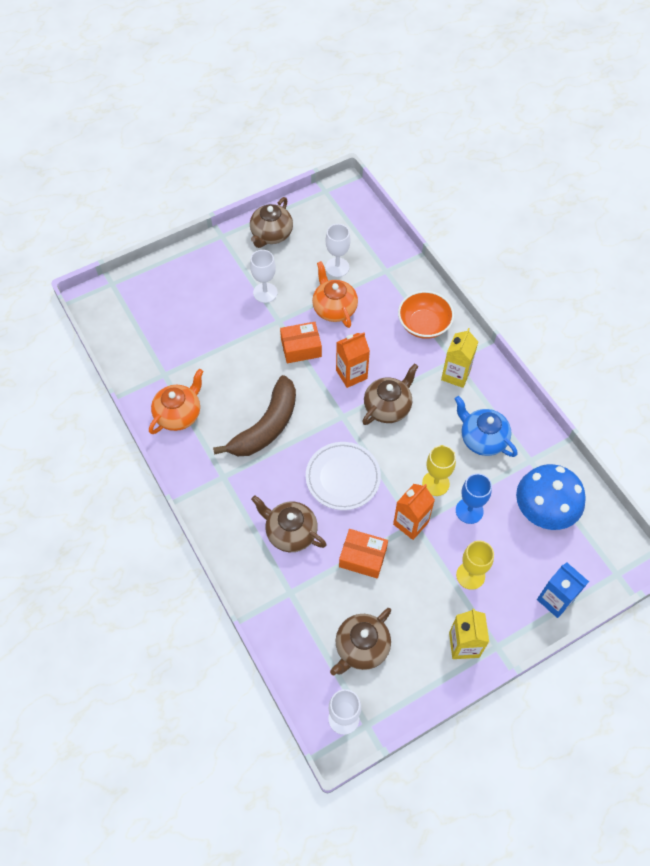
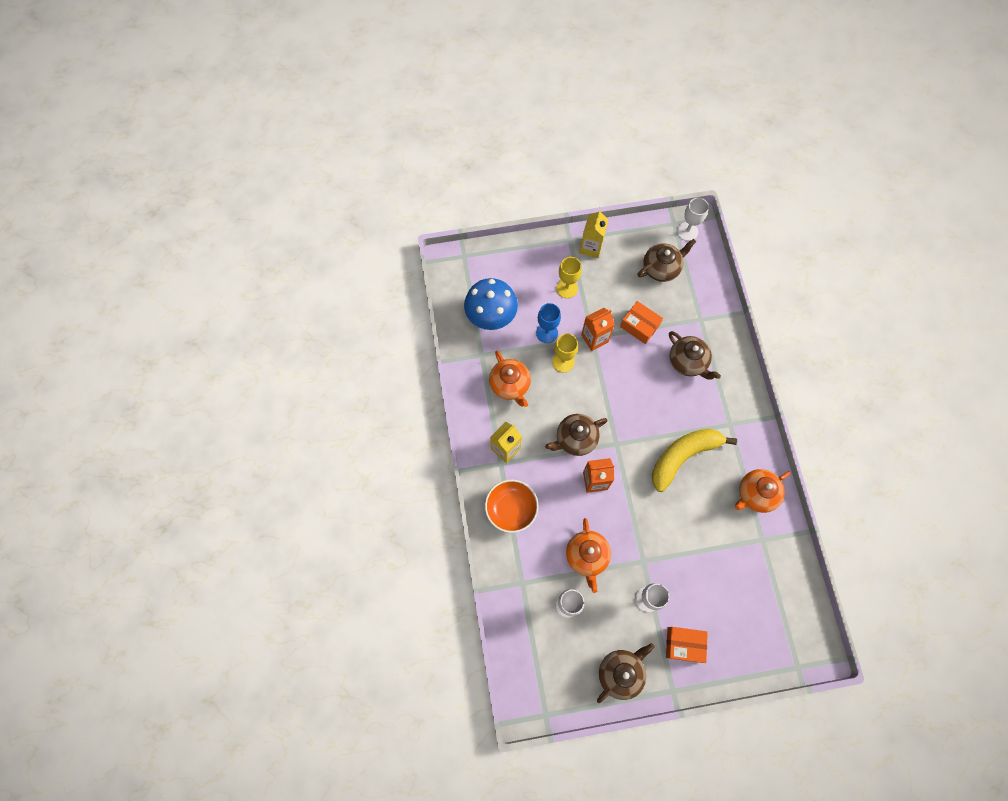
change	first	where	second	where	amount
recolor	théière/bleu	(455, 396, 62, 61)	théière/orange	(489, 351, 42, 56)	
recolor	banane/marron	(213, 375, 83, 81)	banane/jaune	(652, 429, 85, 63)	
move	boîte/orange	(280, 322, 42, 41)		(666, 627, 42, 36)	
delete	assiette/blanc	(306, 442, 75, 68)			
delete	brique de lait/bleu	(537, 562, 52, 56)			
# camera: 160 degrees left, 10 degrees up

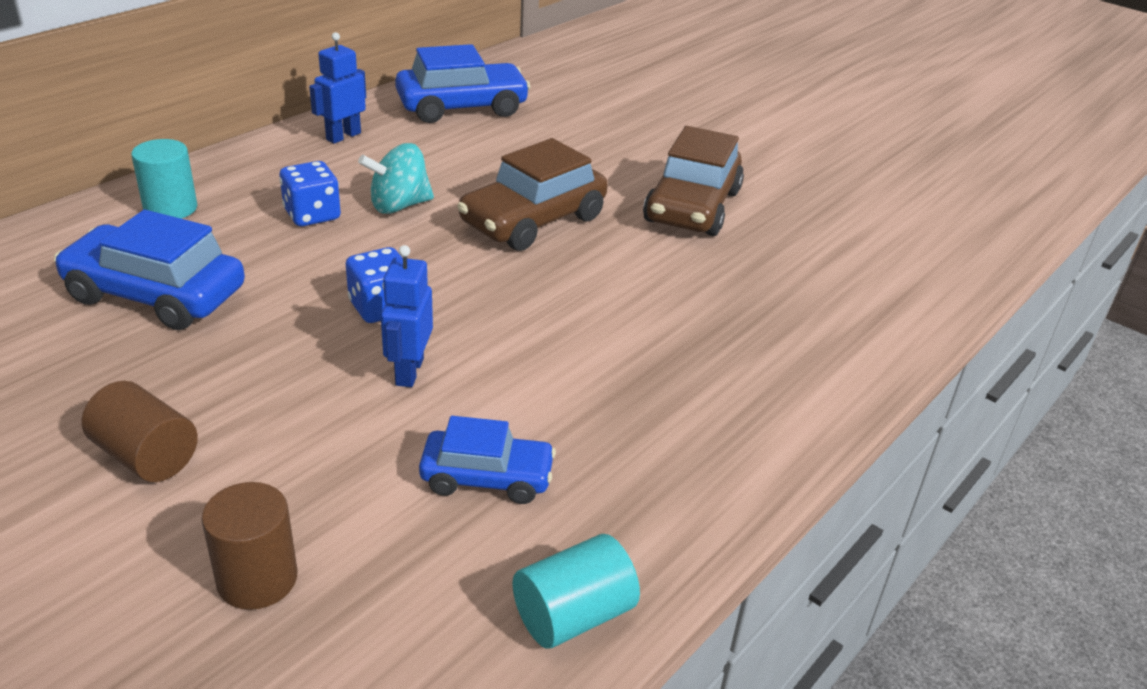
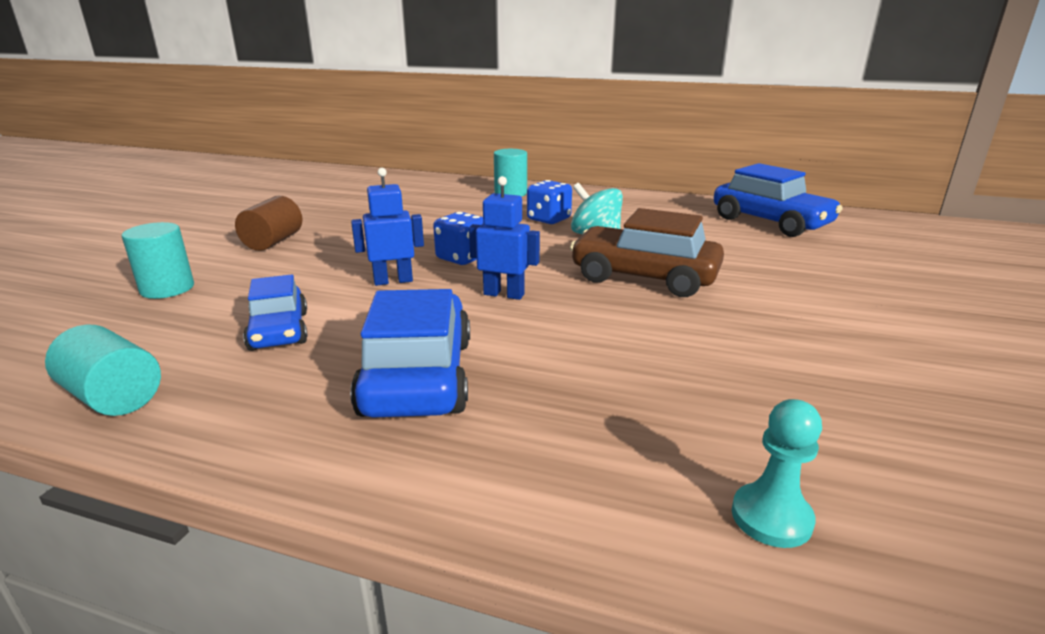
change	first	where	second	where	amount
recolor	cylindre/marron	(202, 482, 96, 128)	cylindre/turquoise	(122, 222, 72, 77)	
move	voiture/bleu	(54, 210, 191, 120)		(350, 289, 120, 129)	
move	robot/bleu	(309, 32, 57, 112)		(469, 176, 71, 124)	
insert			pion/turquoise	(732, 399, 90, 149)	
delete	voiture/marron	(643, 126, 101, 110)			
# camera: 70 degrees right, 10 degrees down

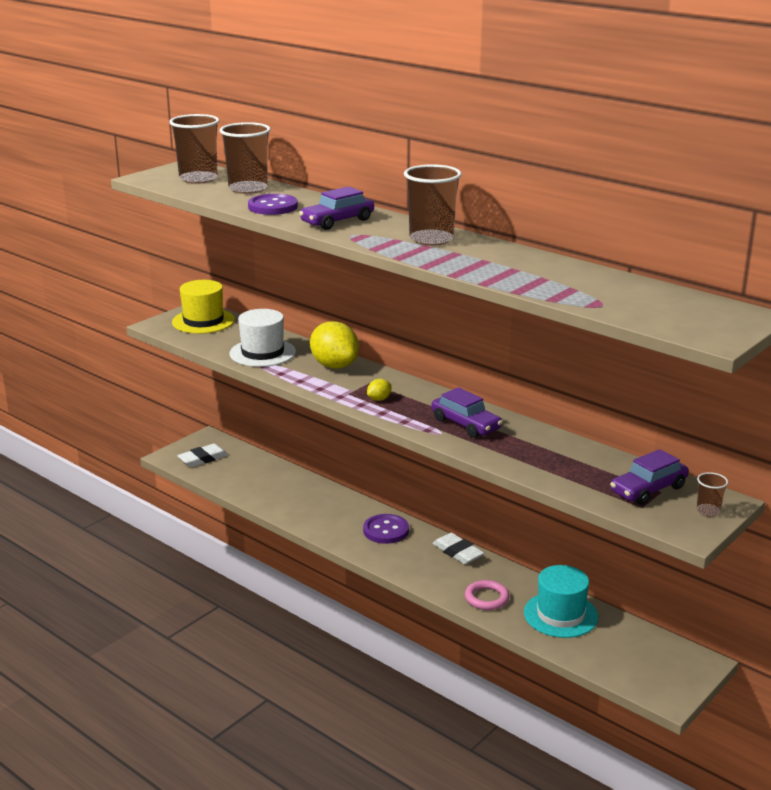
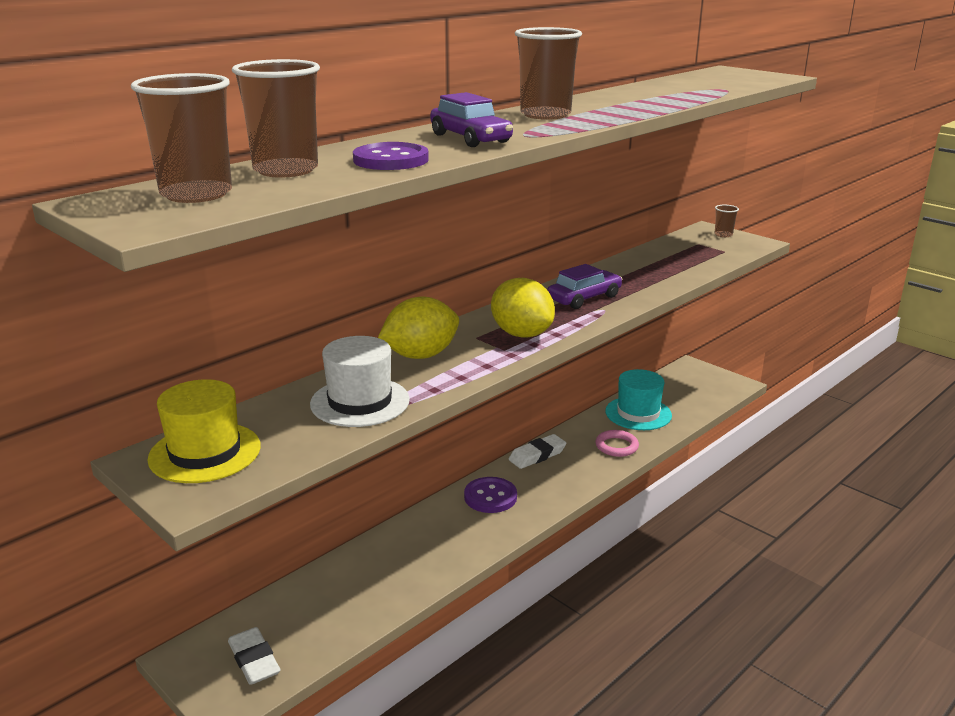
change	first	where	second	where	amount
resize	citron/jaune	(367, 379, 24, 22)		(491, 278, 64, 60)	x2.25
delete	voiture/violet	(610, 449, 79, 56)			
# camera: 85 degrees left, 0 degrees up

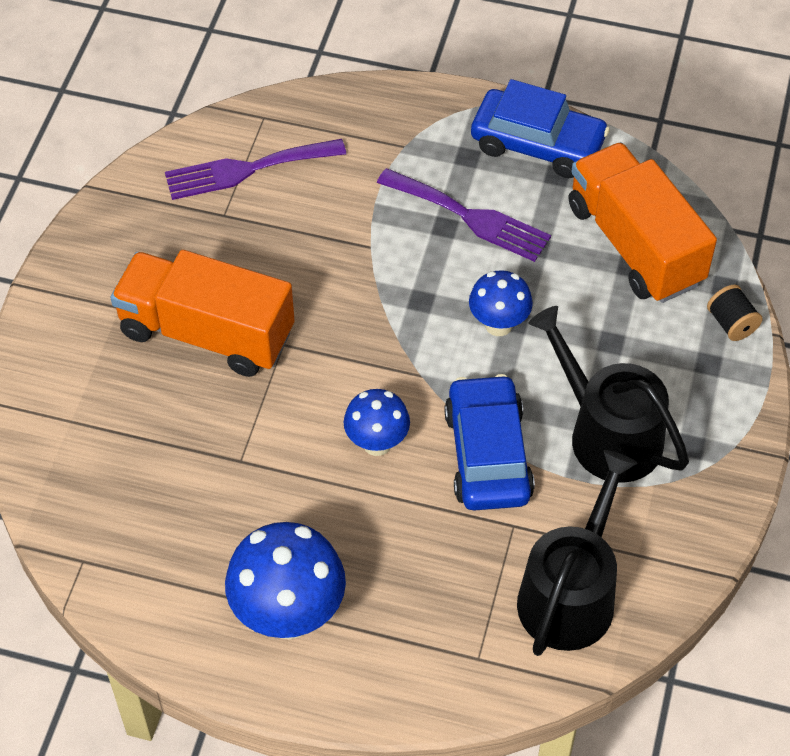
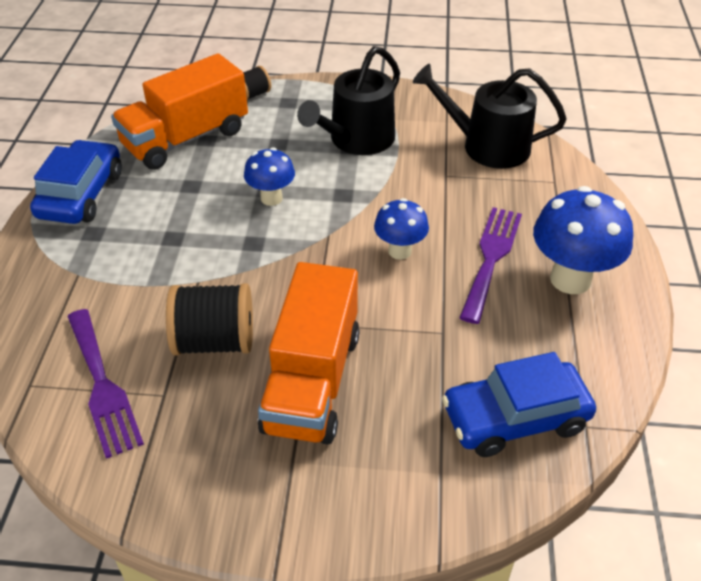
change	first	where	second	where	amount
insert			bobine/noir	(166, 283, 87, 72)	
move	voiture/bleu	(444, 374, 91, 137)		(442, 352, 154, 105)	
move	fourchette/violet	(377, 168, 174, 94)		(459, 207, 63, 117)	
# camera: 100 degrees left, 10 degrees down

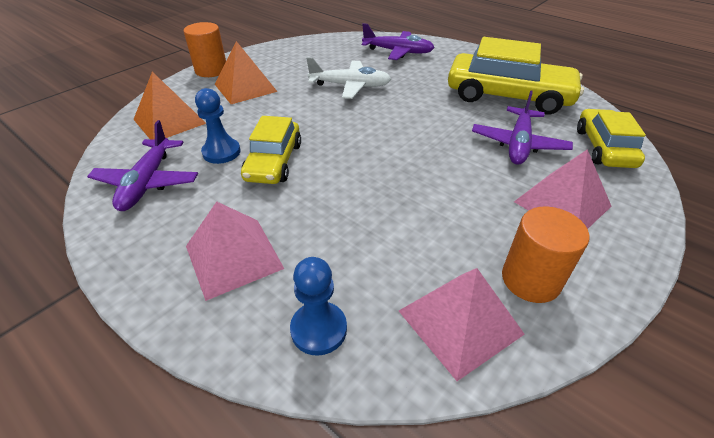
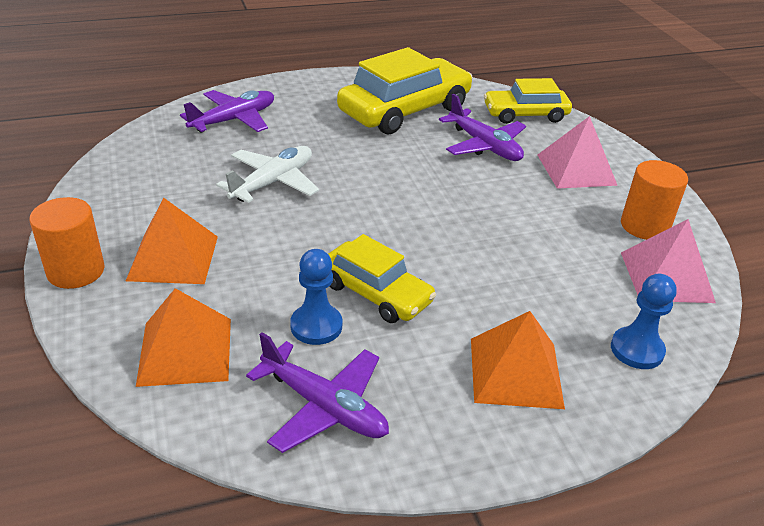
change	first	where	second	where	amount
recolor	pyramide/rose	(186, 202, 98, 99)	pyramide/orange	(471, 311, 94, 98)	
rotate	voiture/jaune	(577, 109, 69, 59)		(484, 78, 88, 46)	45 degrees counterclockwise
# camera: 60 degrees left, 5 degrees down

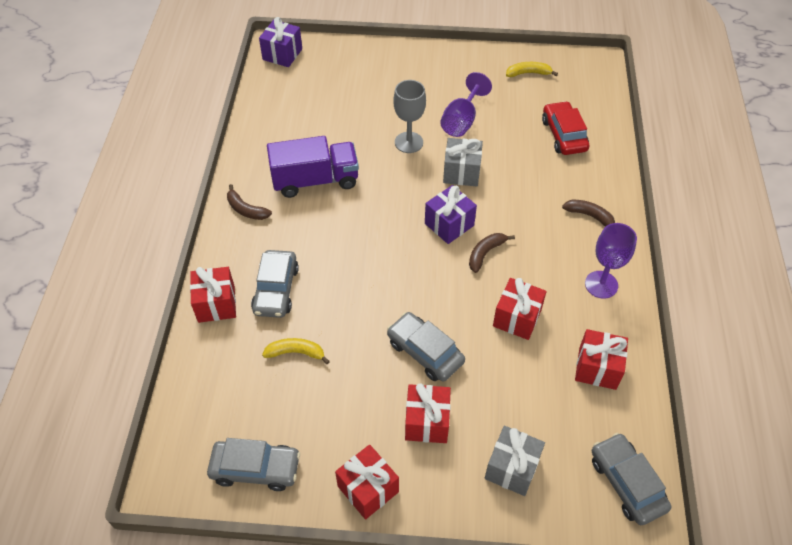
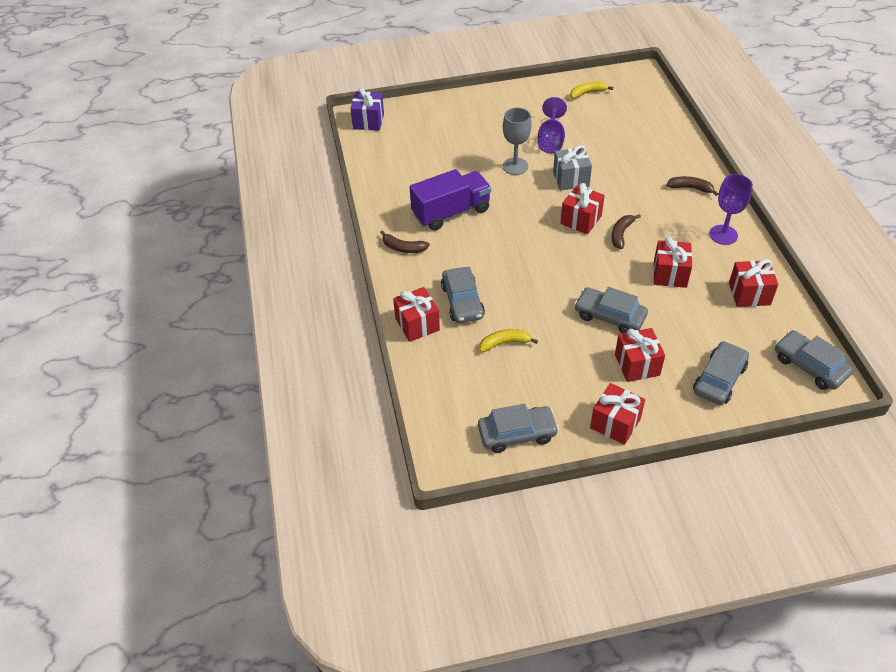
change	first	where	second	where	amount
recolor	cadeau/violet	(425, 185, 52, 59)	cadeau/rouge	(560, 183, 45, 51)	
replace	cadeau/gris	(485, 426, 60, 70)	voiture/gris	(693, 341, 56, 64)	
delete	voiture/rouge	(542, 101, 48, 54)			
# camera: 15 degrees left, 5 degrees down

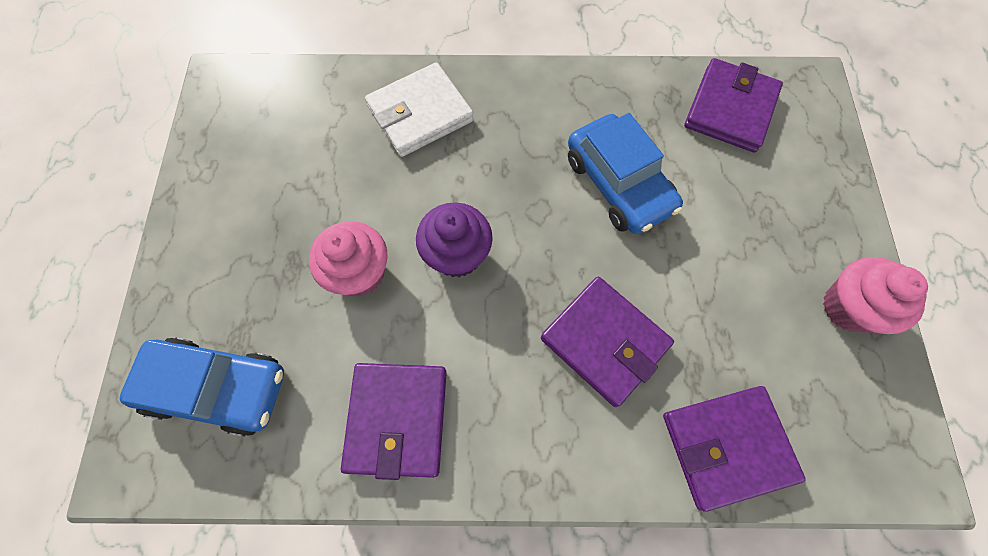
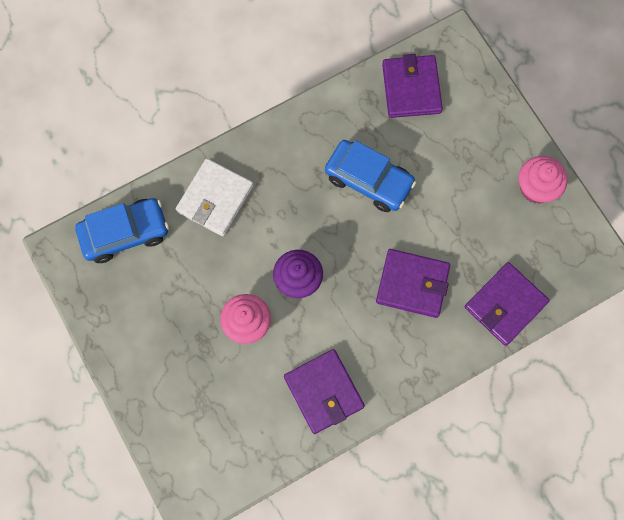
change	first	where	second	where	amount
move	voiture/bleu	(120, 338, 164, 98)		(75, 198, 94, 65)	
# camera: 30 degrees left, 5 degrees up

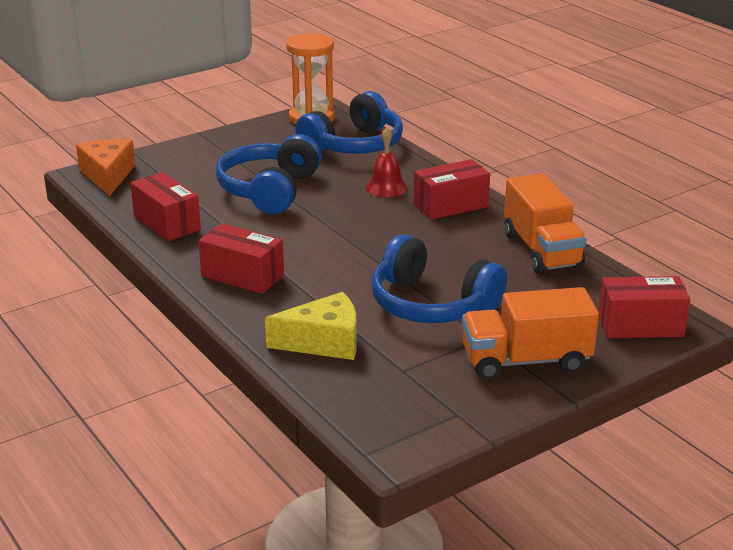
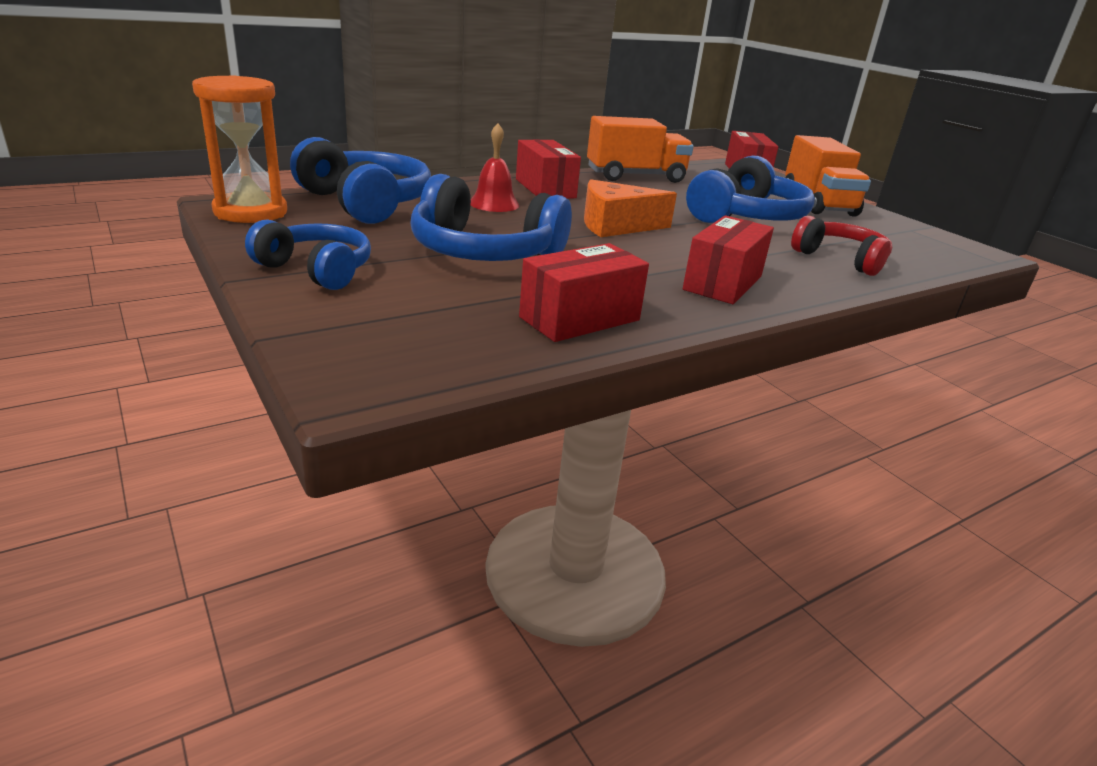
change	first	where	second	where	amount
insert			casque audio/bleu	(245, 219, 126, 71)	
move	fromage/orange	(76, 139, 59, 57)		(584, 179, 93, 58)	
replace	fromage/jaune	(265, 292, 91, 68)	casque audio/rouge	(791, 216, 101, 60)	
# camera: 90 degrees left, 0 degrees up

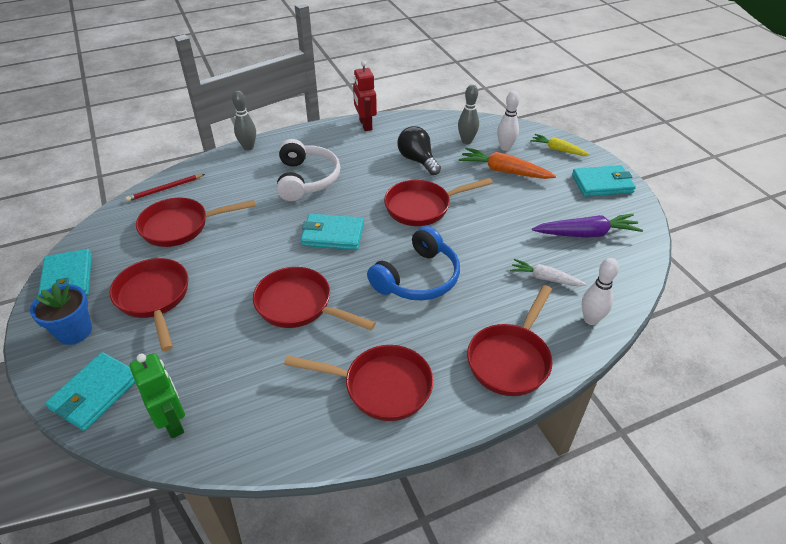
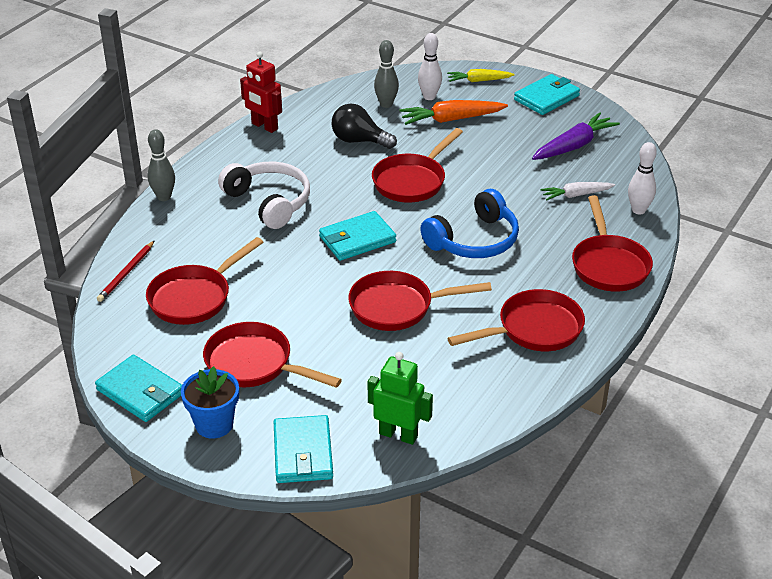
change	first	where	second	where	amount
rotate	casque audio/bleu	(367, 226, 93, 75)		(420, 189, 99, 69)	45 degrees clockwise
# camera: 35 degrees left, 5 degrees down

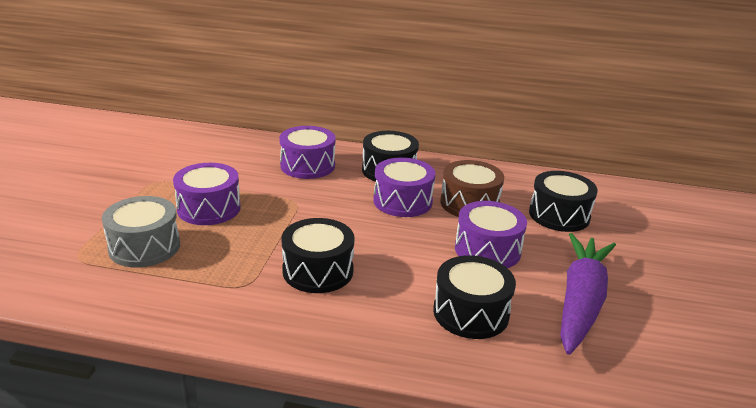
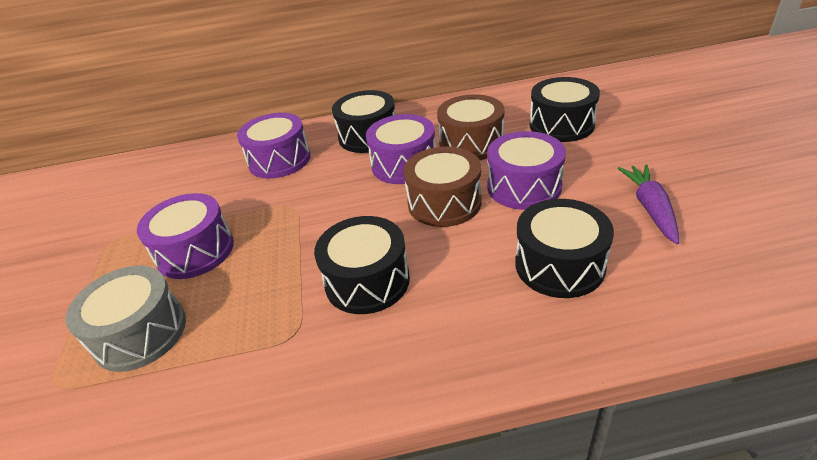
change	first	where	second	where	amount
insert			tambour/marron	(403, 147, 79, 80)	
resize	carotte/violet	(560, 233, 56, 122)		(618, 164, 61, 80)	x0.57
# camera: 15 degrees left, 10 degrees up

